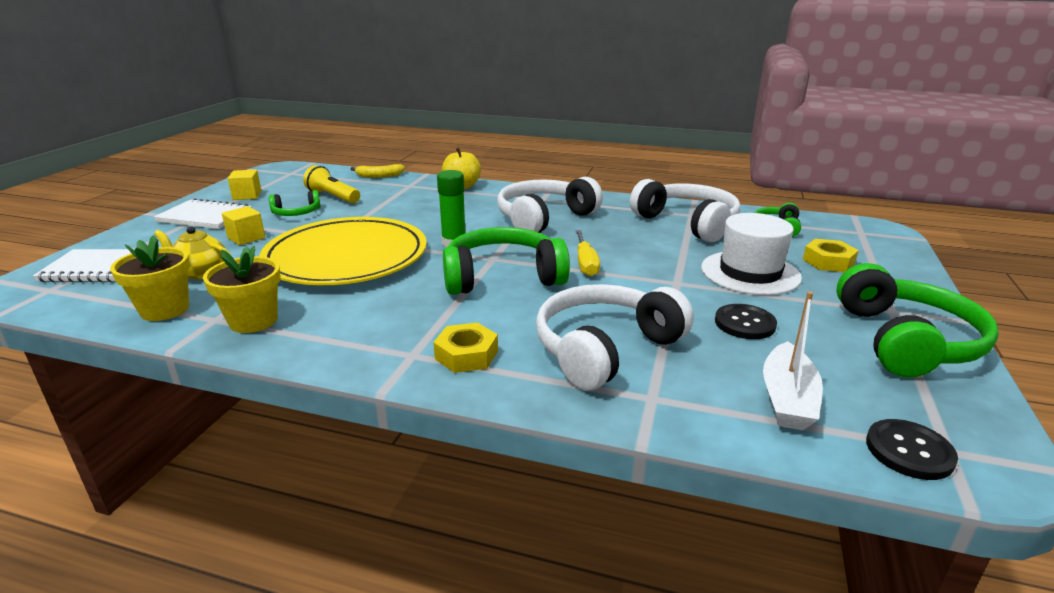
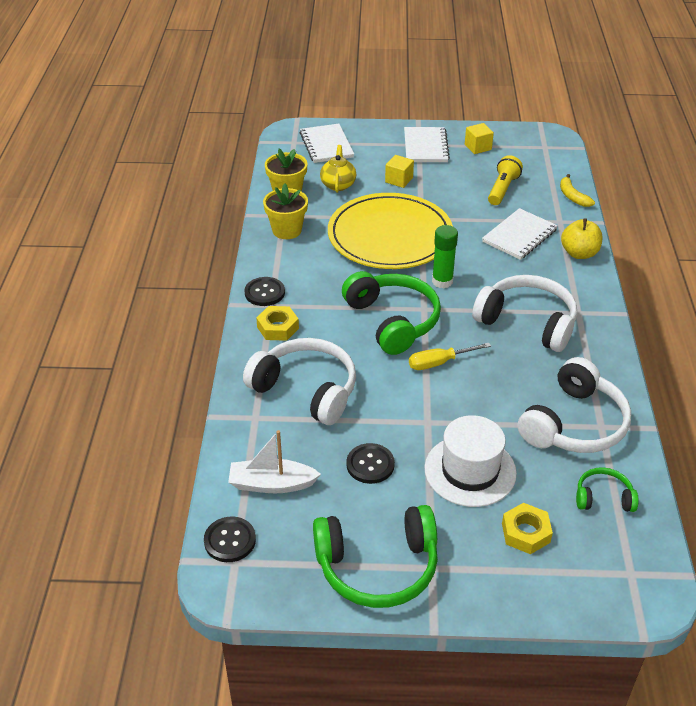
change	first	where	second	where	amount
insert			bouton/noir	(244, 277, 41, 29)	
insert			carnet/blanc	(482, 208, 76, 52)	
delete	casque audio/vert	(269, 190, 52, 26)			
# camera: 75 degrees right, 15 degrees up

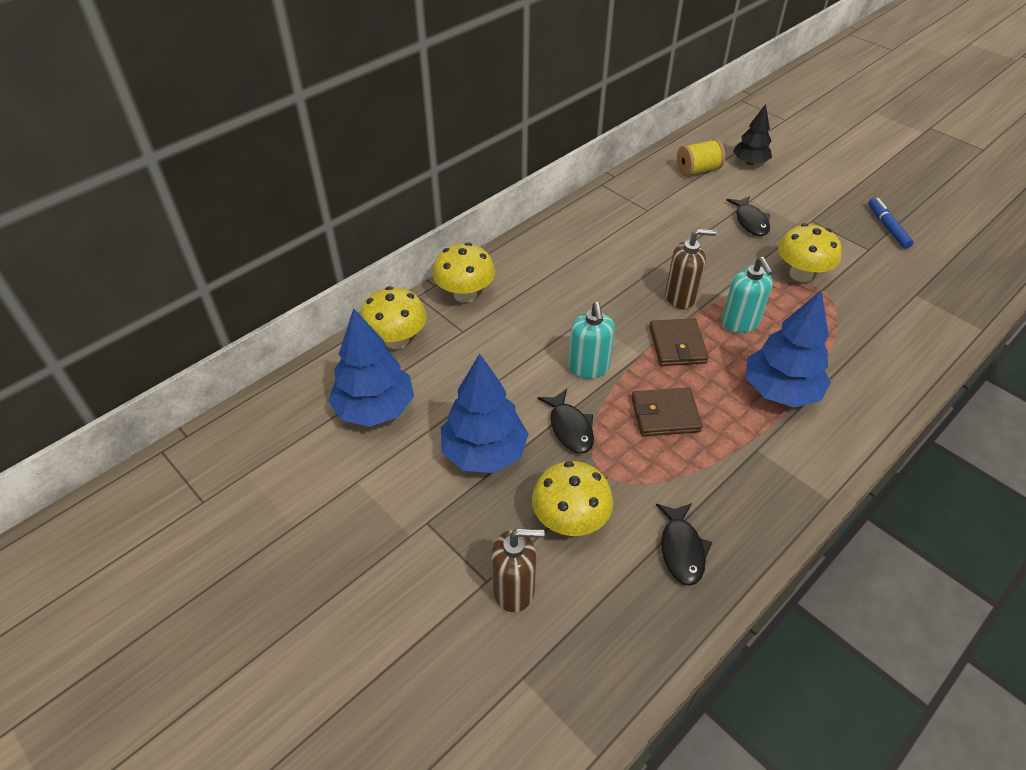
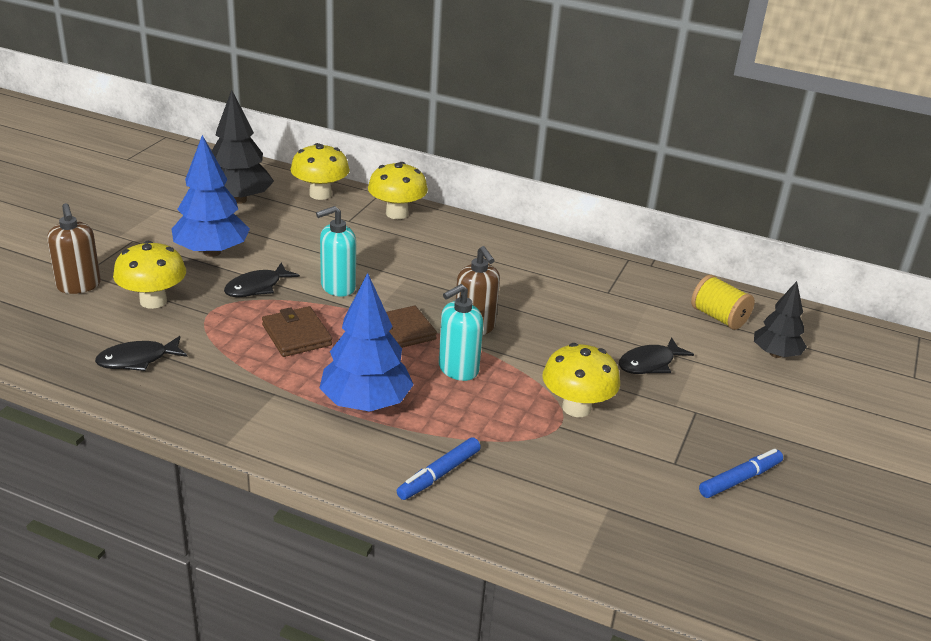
change	first	where	second	where	amount
recolor	arbre/bleu	(328, 308, 86, 119)	arbre/noir	(212, 90, 62, 114)	
insert			feutre/bleu	(397, 437, 84, 63)	
# camera: 65 degrees right, 15 degrees down

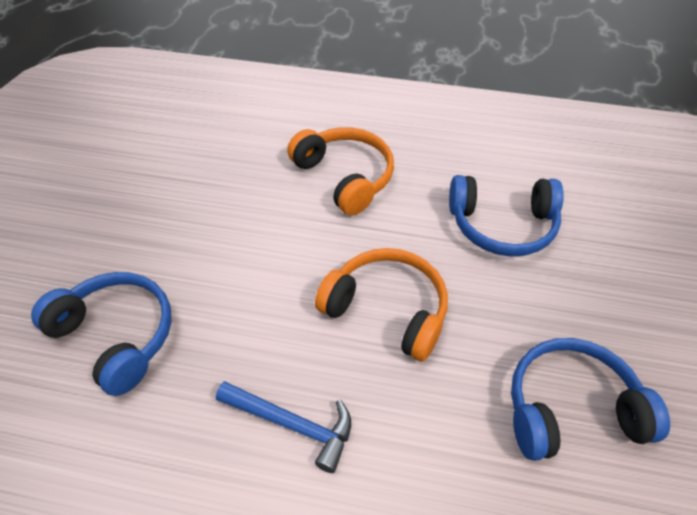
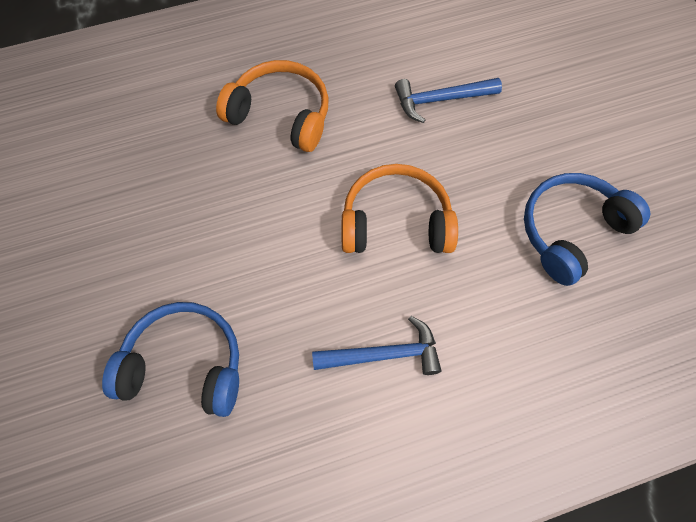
change	first	where	second	where	amount
replace	casque audio/bleu	(449, 175, 115, 82)	marteau/bleu	(395, 78, 107, 45)	
# camera: 30 degrees left, 15 degrees up

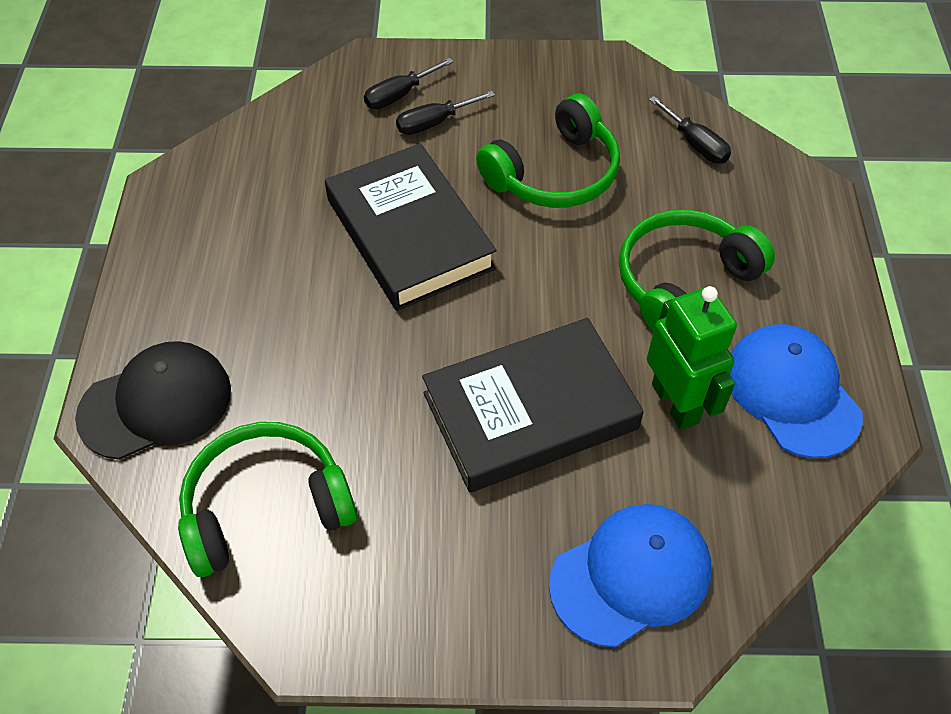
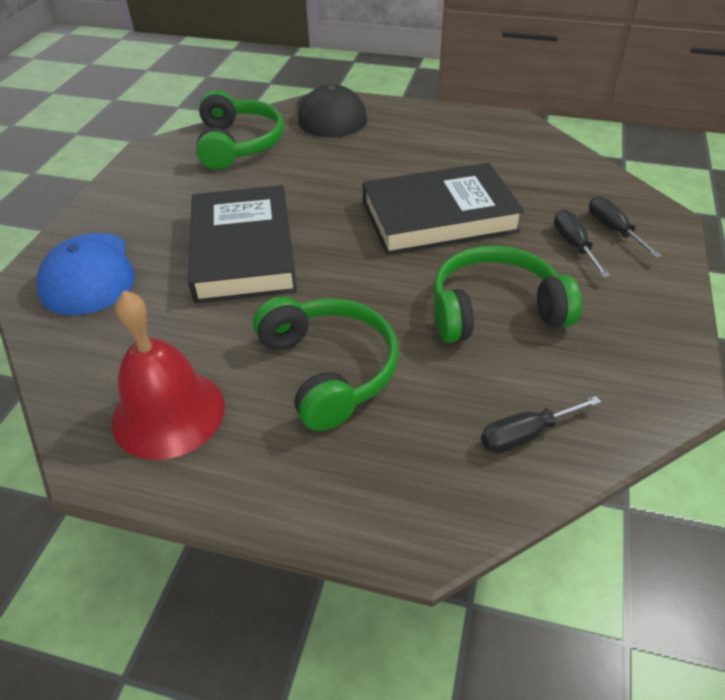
change	first	where	second	where	amount
replace	casquette/bleu	(730, 324, 133, 134)	cloche/rouge	(112, 290, 113, 170)	
rotate	casque audio/vert	(476, 93, 144, 115)		(433, 245, 149, 98)	105 degrees clockwise
delete	robot/vert	(647, 286, 90, 144)			
# camera: 105 degrees right, 10 degrees down

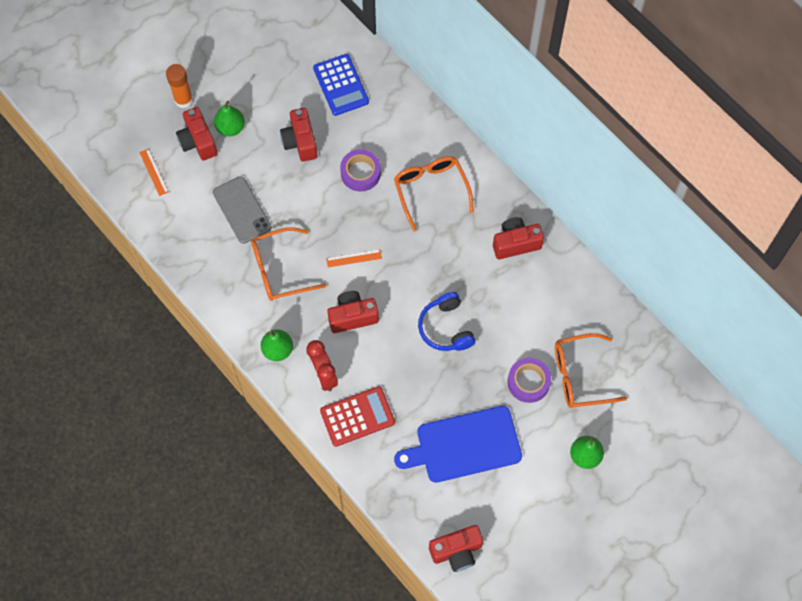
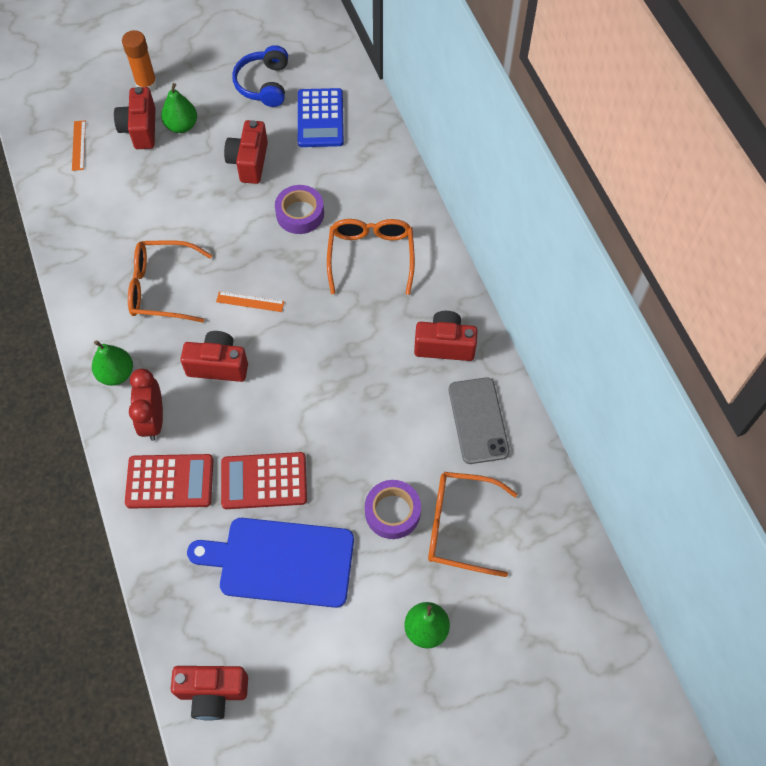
change	first	where	second	where	amount
insert			calculatrice/rouge	(221, 452, 86, 57)	
move	casque audio/bleu	(418, 292, 58, 59)		(232, 45, 56, 62)	
move	téléphone/gris	(213, 176, 58, 68)		(449, 377, 61, 87)	
# camera: 20 degrees right, 5 degrees down

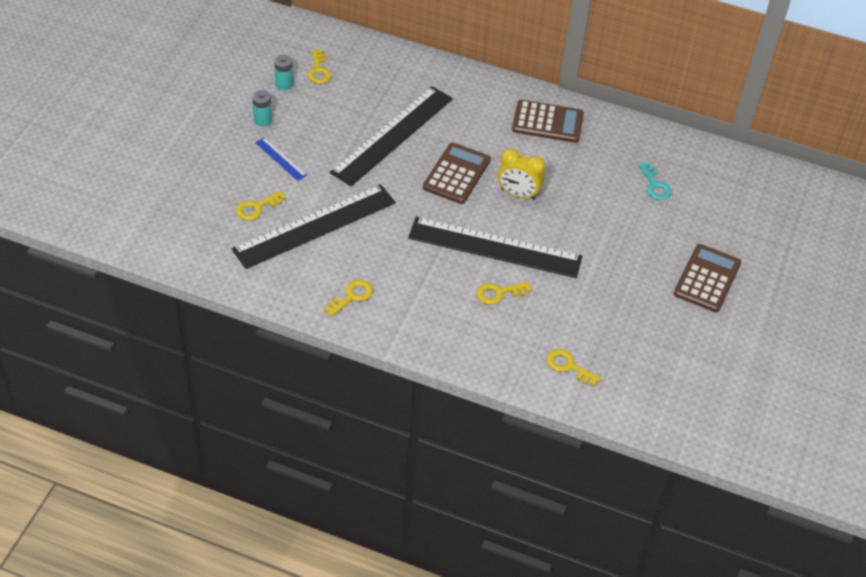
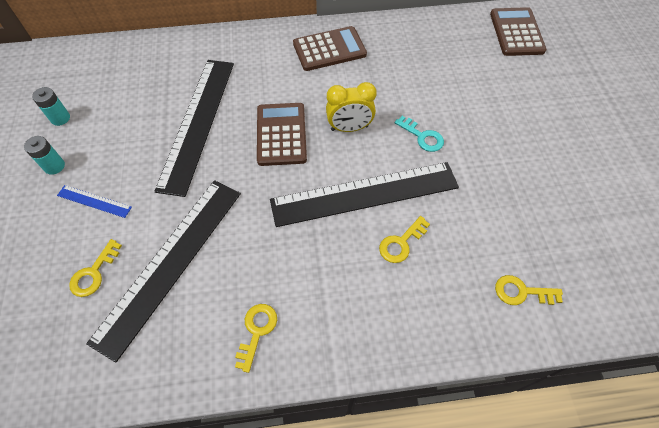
change	first	where	second	where	amount
move	clé/turquoise	(638, 162, 34, 38)		(395, 116, 49, 36)	
move	calculatrice/marron	(674, 244, 67, 68)		(490, 7, 57, 49)	
delete	clé/jaune	(308, 50, 24, 34)			
# camera: 25 degrees left, 10 degrees up

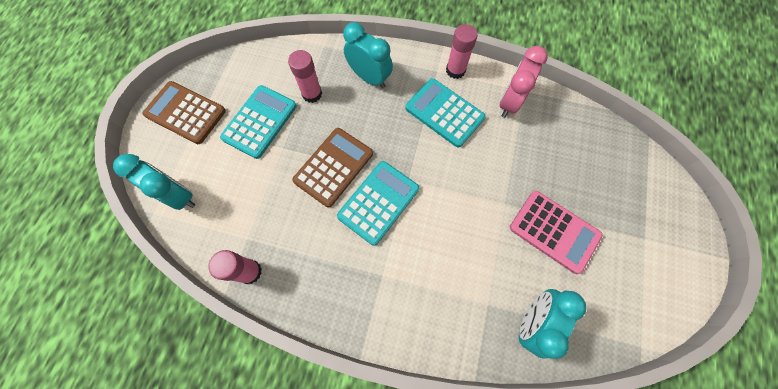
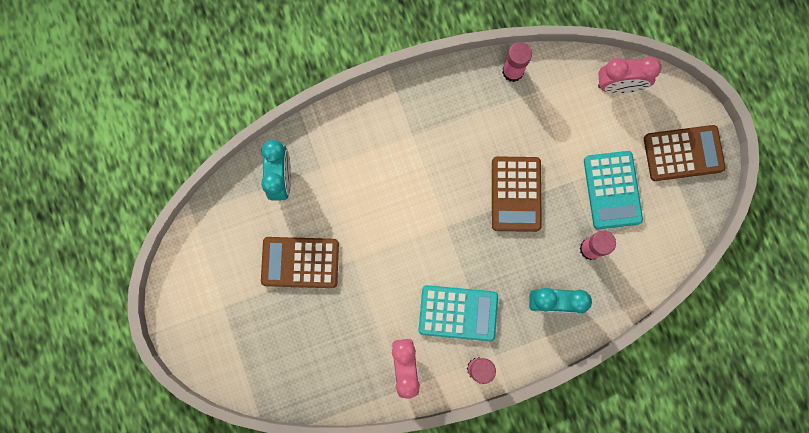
change	first	where	second	where	amount
recolor	calculatrice/rose	(510, 191, 93, 83)	calculatrice/marron	(261, 237, 78, 51)	
recolor	réveil/turquoise	(113, 154, 82, 56)	réveil/rose	(598, 57, 64, 37)	
delete	calculatrice/turquoise	(337, 161, 82, 85)			
# camera: 145 degrees right, 10 degrees up

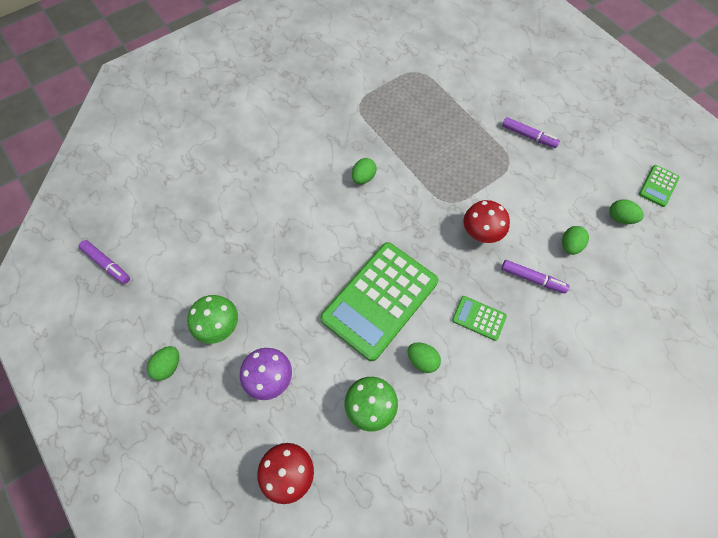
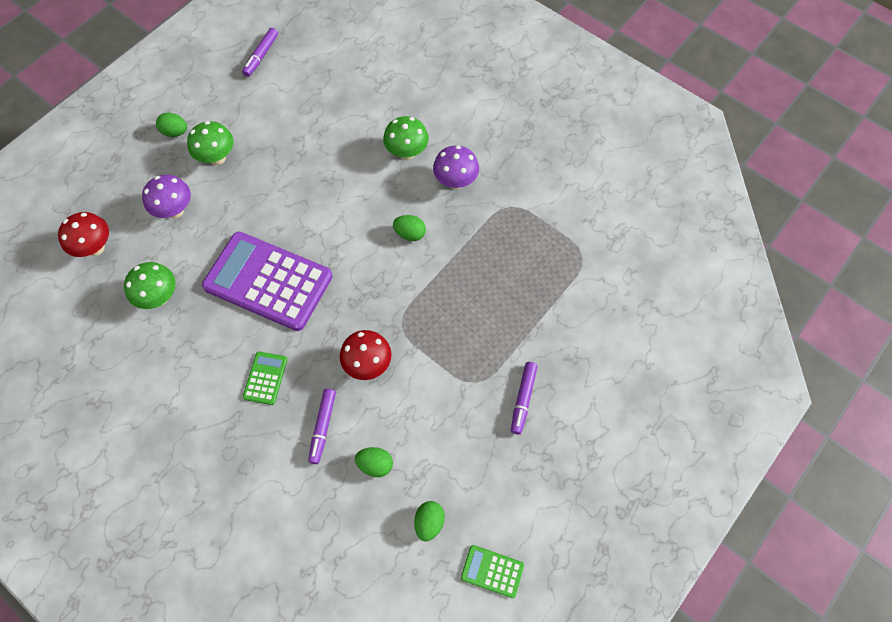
change	first	where	second	where	amount
recolor	calculatrice/vert	(320, 242, 118, 119)	calculatrice/violet	(202, 232, 131, 99)	
insert			champignon/vert	(383, 116, 46, 44)	
insert			champignon/violet	(433, 145, 46, 44)	
delete	œuf/vert	(408, 342, 33, 31)			
# camera: 75 degrees right, 0 degrees up

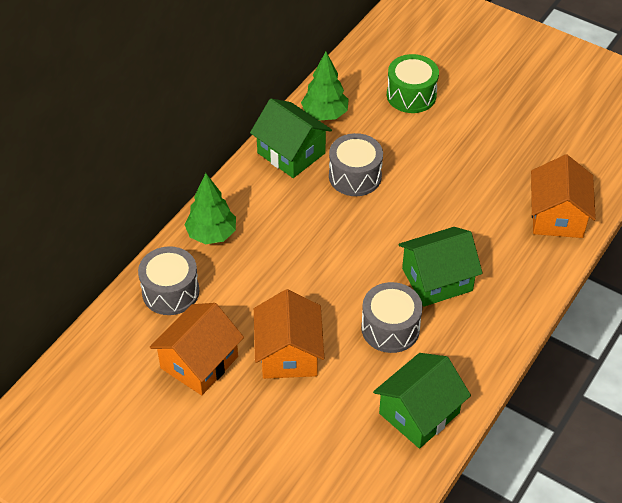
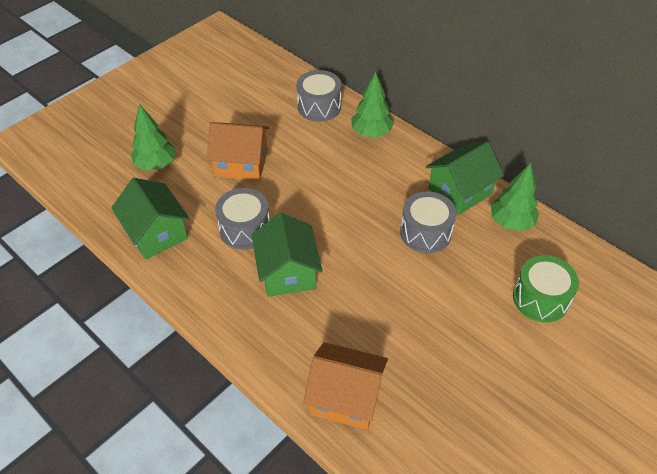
change	first	where	second	where	amount
insert			arbre/vert	(131, 104, 45, 67)	
delete	maison/orange	(149, 303, 95, 92)			
# camera: 100 degrees right, 0 degrees up

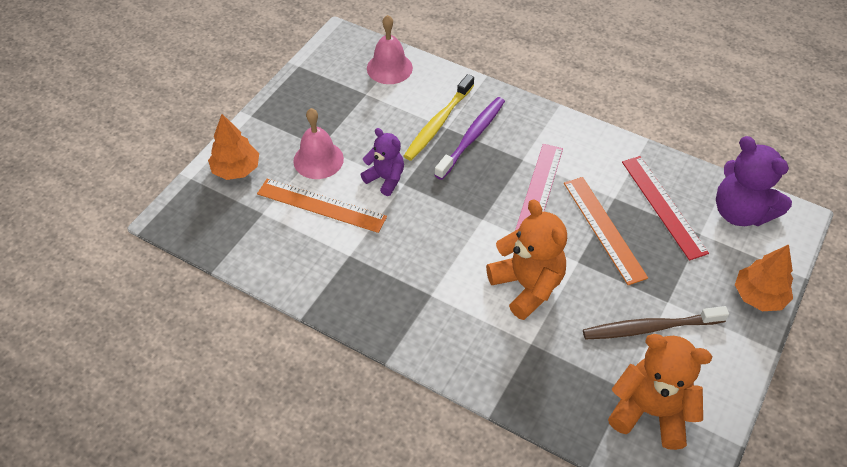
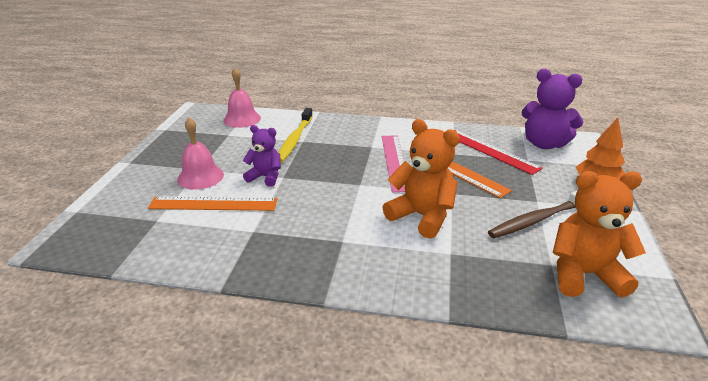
change	first	where	second	where	amount
delete	arbre/orange	(208, 114, 51, 66)			
delete	brosse à dents/violet	(435, 97, 70, 83)			
# camera: 20 degrees left, 20 degrees down

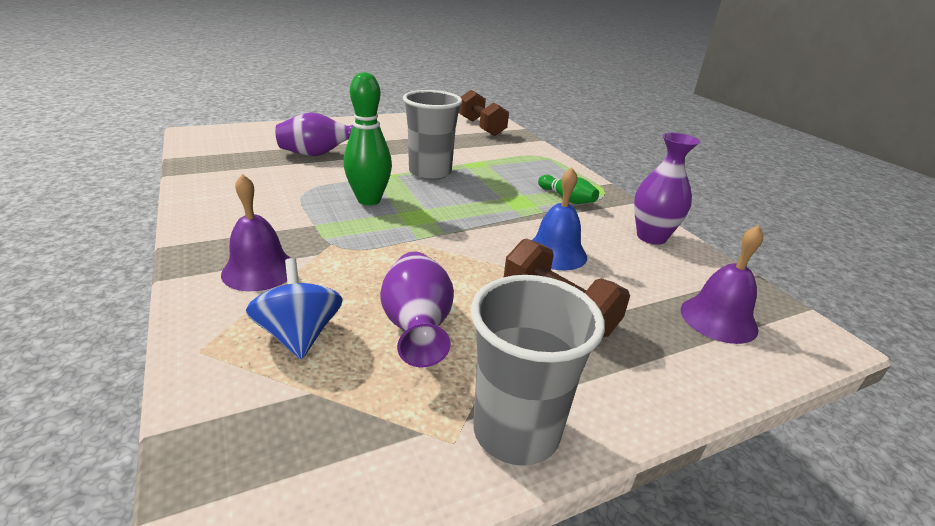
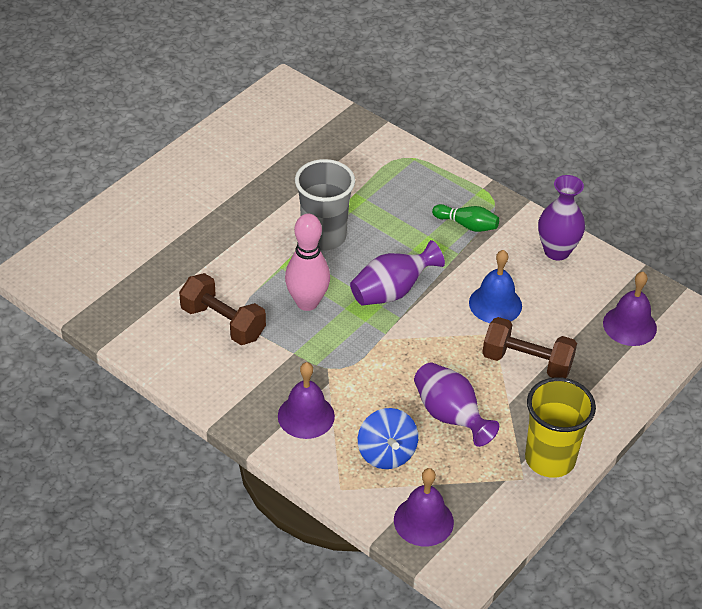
change	first	where	second	where	amount
move	haltère/marron	(458, 90, 51, 46)		(179, 273, 87, 72)	
recolor	quille/vert	(343, 72, 49, 133)	quille/rose	(285, 214, 45, 97)	
move	vase/violet	(275, 112, 78, 44)		(350, 240, 95, 66)	
rotate	toupie/bleu	(246, 258, 97, 101)		(358, 408, 60, 61)	150 degrees counterclockwise
insert			cloche/violet	(394, 468, 60, 78)	
recolor	gobelet/gris	(471, 275, 134, 191)	gobelet/jaune	(525, 377, 71, 101)	
# camera: 25 degrees left, 15 degrees up

